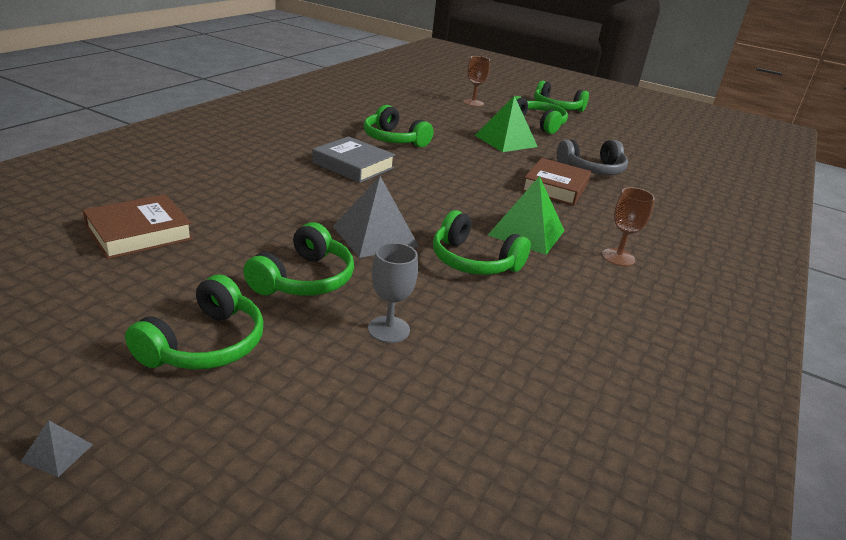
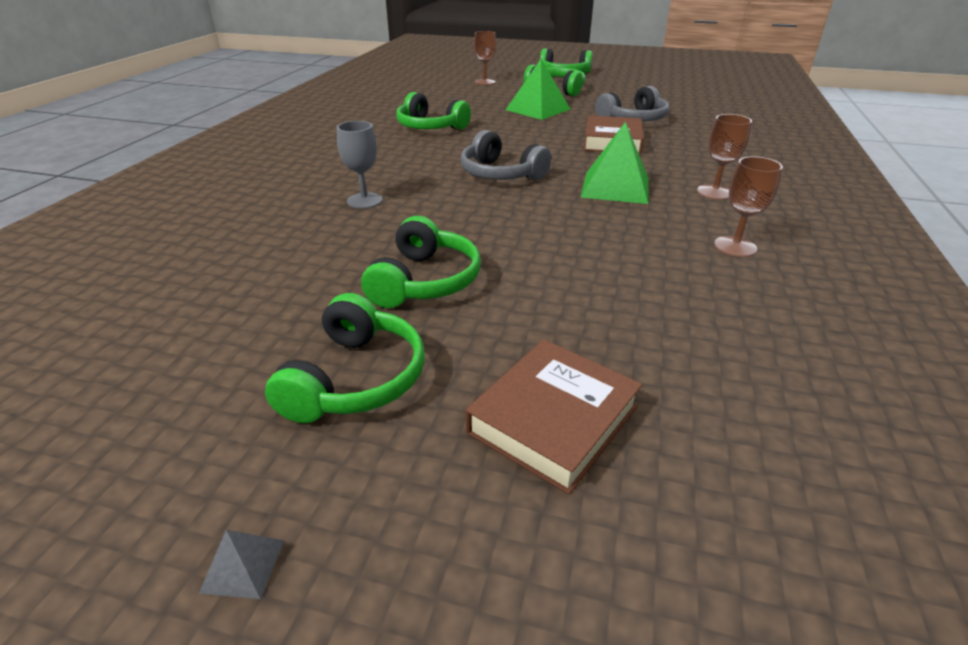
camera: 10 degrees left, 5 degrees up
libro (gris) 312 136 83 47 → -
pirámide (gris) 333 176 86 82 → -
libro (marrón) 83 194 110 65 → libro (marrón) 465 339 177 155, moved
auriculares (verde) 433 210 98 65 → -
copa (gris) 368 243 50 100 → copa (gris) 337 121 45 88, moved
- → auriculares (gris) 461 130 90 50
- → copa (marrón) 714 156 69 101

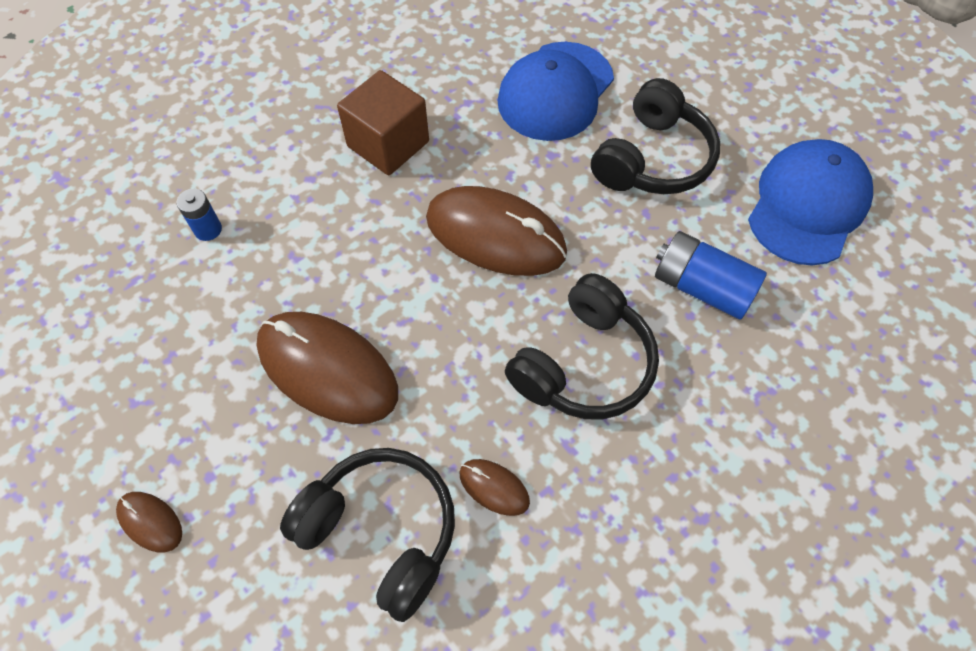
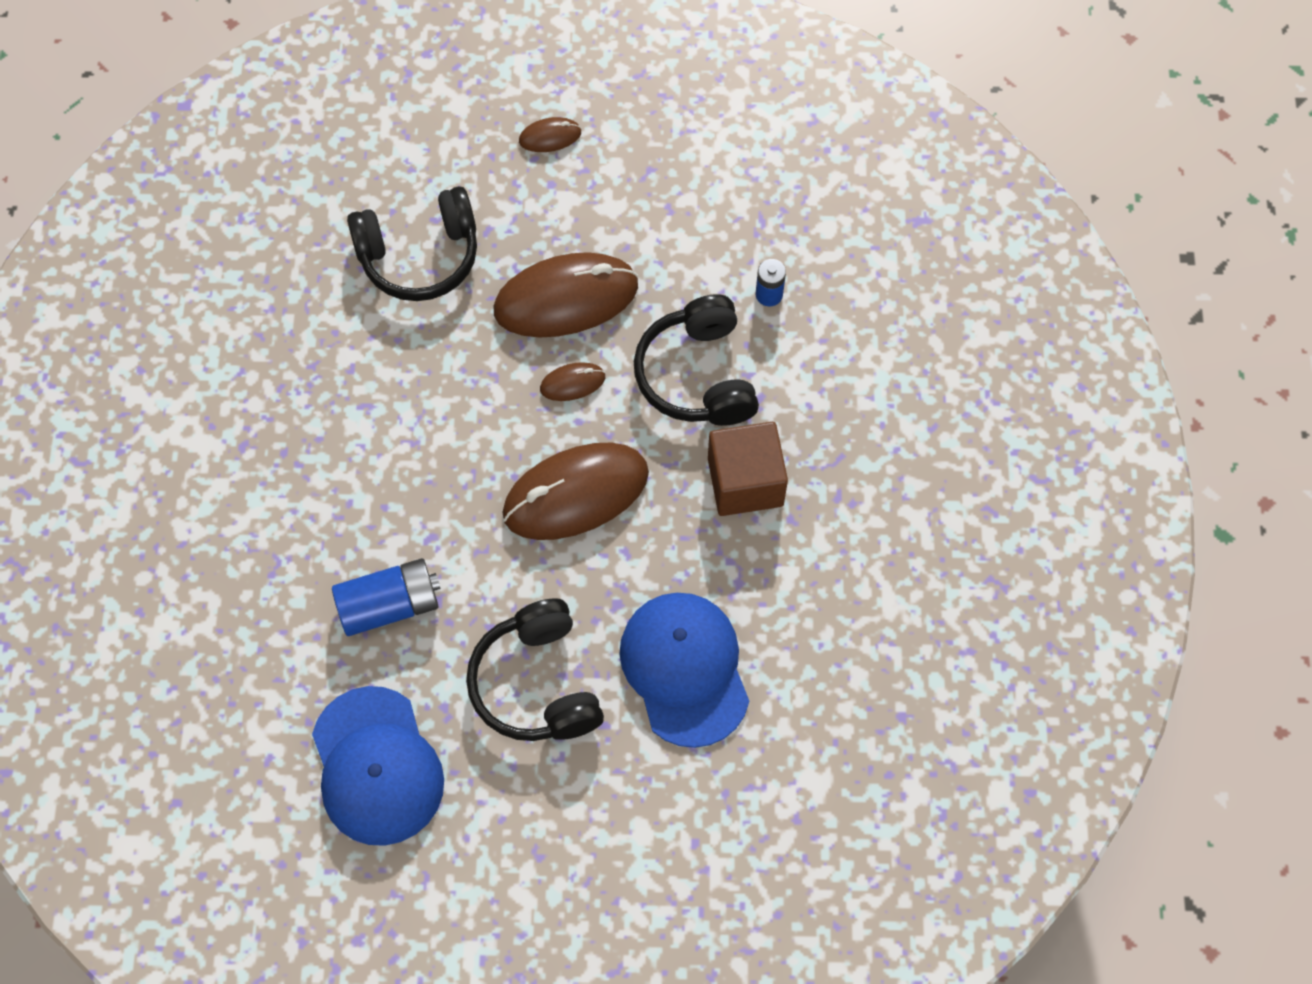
camera: 130 degrees right, 5 degrees up
auriculares (negro) 505 273 154 147 → auriculares (negro) 634 294 125 132, moved
ratón (marrón) 460 459 70 57 → ratón (marrón) 540 362 65 39, moved

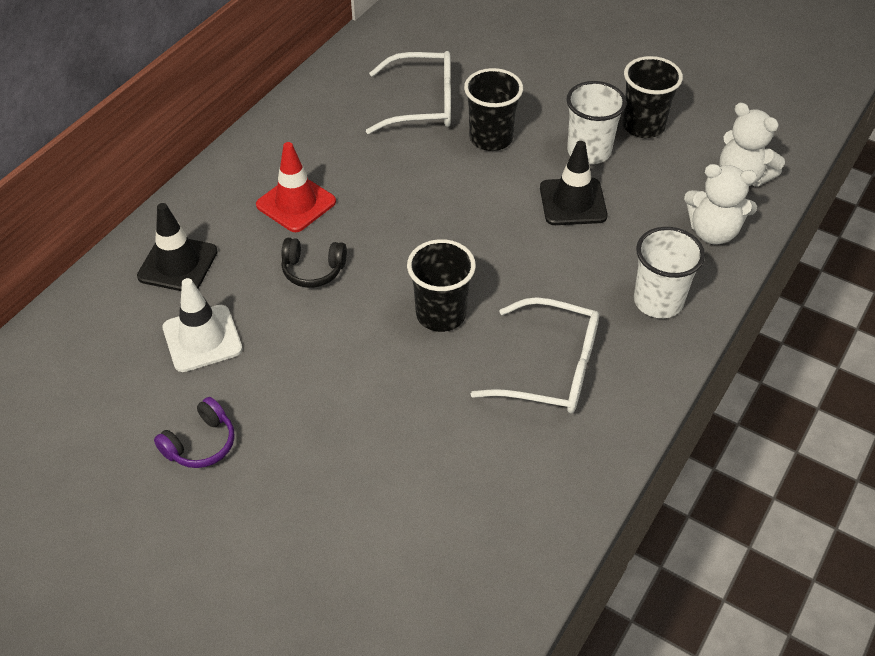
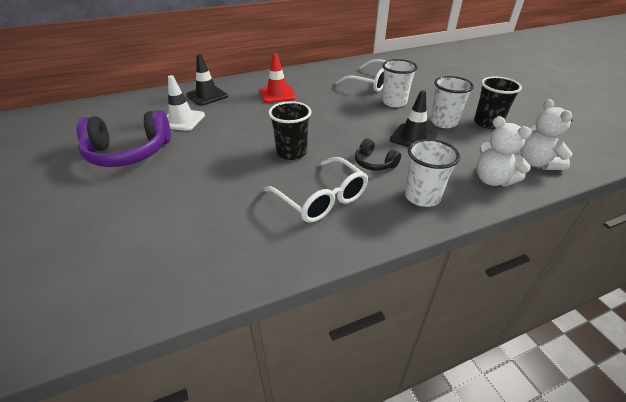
camera: 35 degrees right, 10 degrees down
vaso (negro) 464 68 59 83 → vaso (blanco) 382 59 35 48
auriculares (negro) 281 238 66 50 → auriculares (negro) 355 139 46 32, moved
auriculares (morado) 154 397 81 71 → auriculares (morado) 76 110 95 57, x2.04

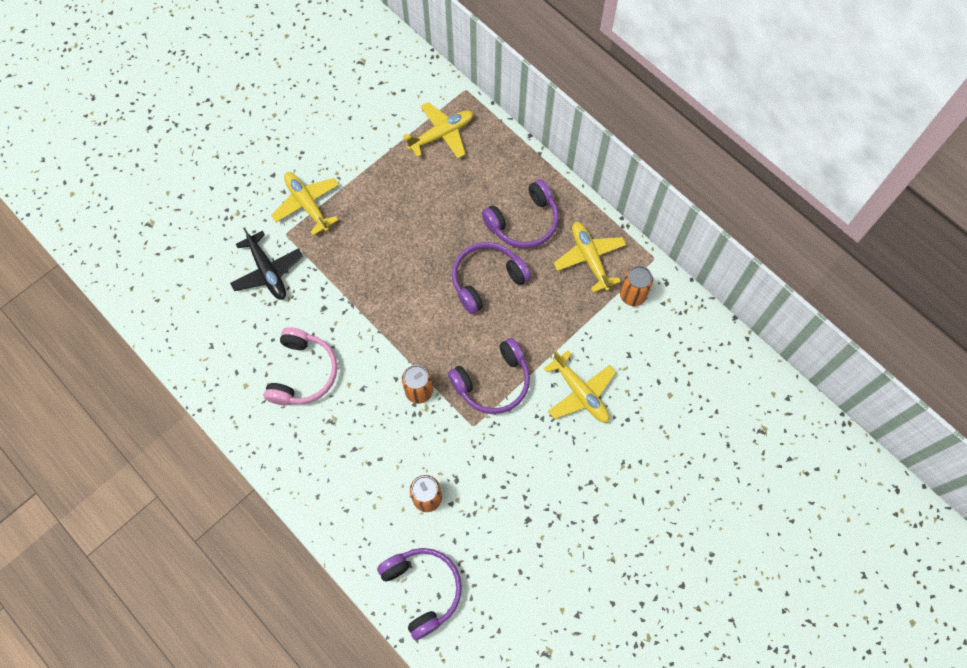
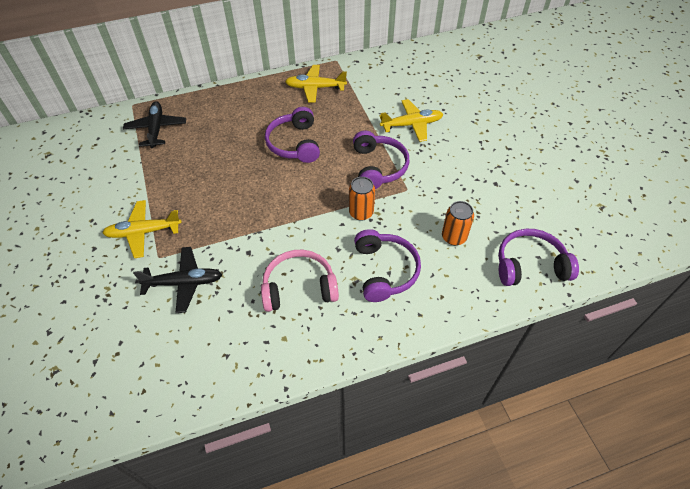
camera: 65 degrees left, 15 degrees down
avión (amarillo) 403 102 70 56 → avión (negro) 123 101 63 47
auriculares (morado) 482 179 77 69 → auriculares (morado) 354 229 67 73, moved
lata (naranja) 620 266 33 40 → -
auriculares (rosa) 264 327 73 79 → auriculares (rosa) 261 250 78 62, 45 degrees counterclockwise

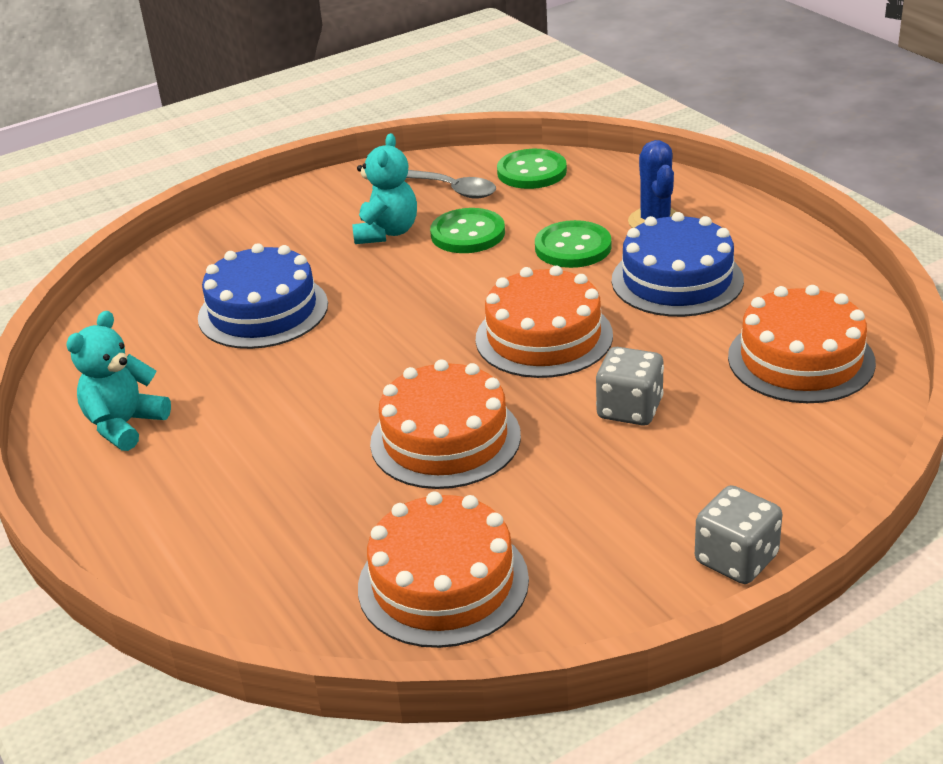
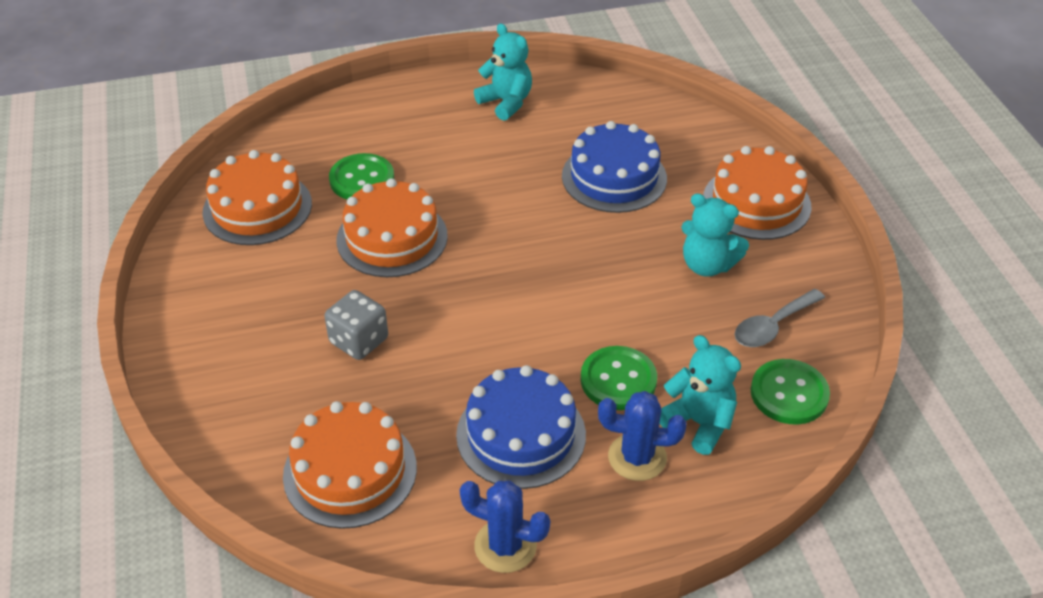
camera: 105 degrees right, 10 degrees up
botón (verde) 430 208 75 45 → botón (verde) 329 153 65 46, moved
tarta (naranja) 476 266 137 112 → tarta (naranja) 703 146 108 94, moved
dado (gris) 695 485 87 99 → -
- → osito (turquesa) 660 335 81 120
- → cactus (azul) 460 480 90 93

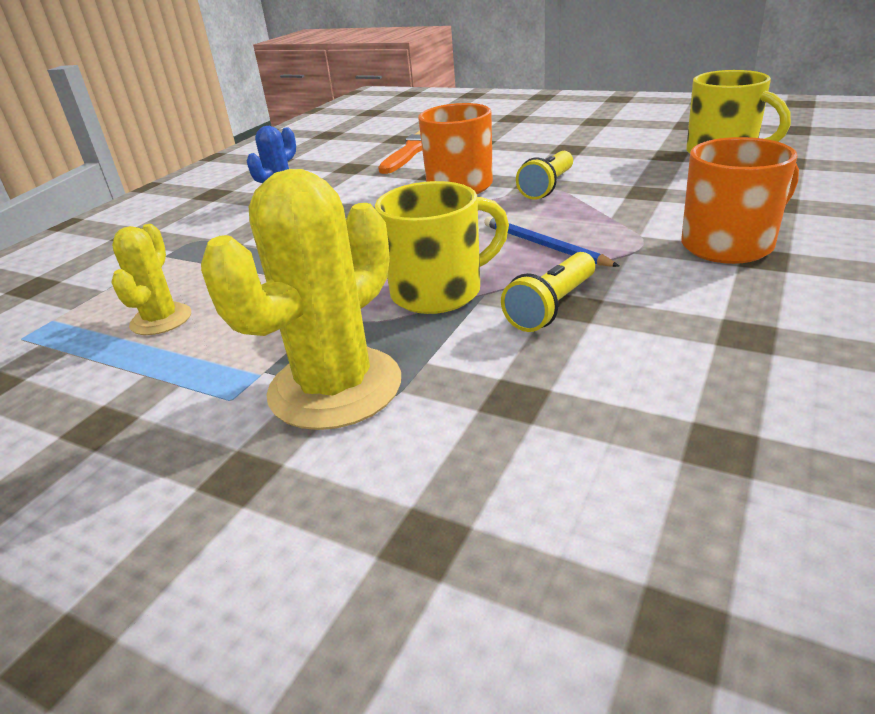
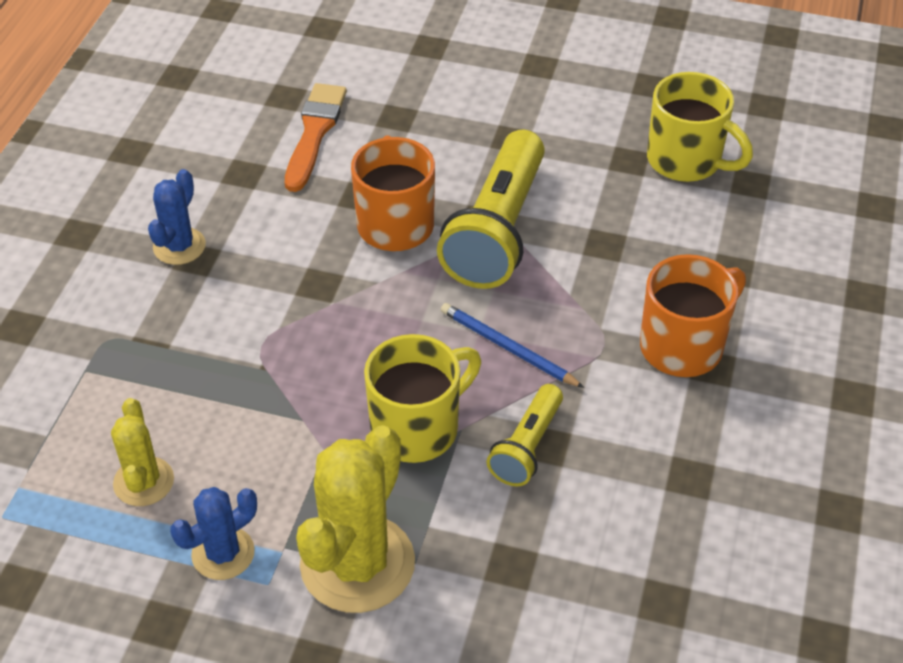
camera: 15 degrees left, 15 degrees up
lámpara de mano (amarillo) 516 151 57 49 → lámpara de mano (amarillo) 437 130 108 159, x1.88
- → cactus (azul) 170 487 87 93

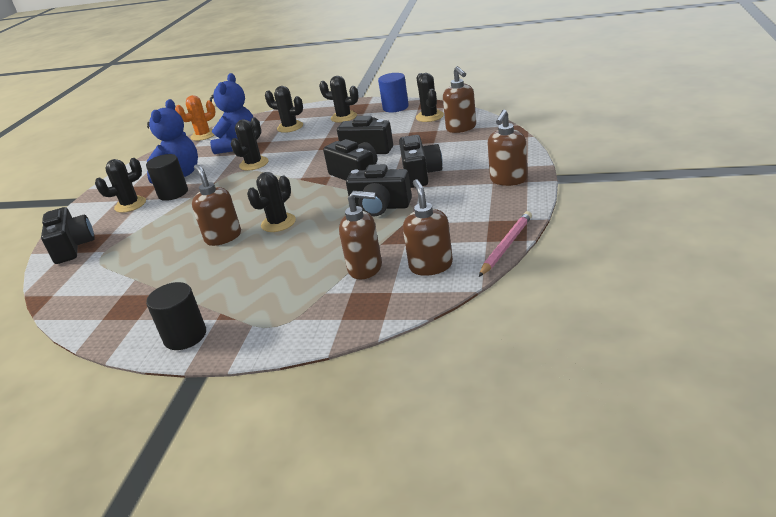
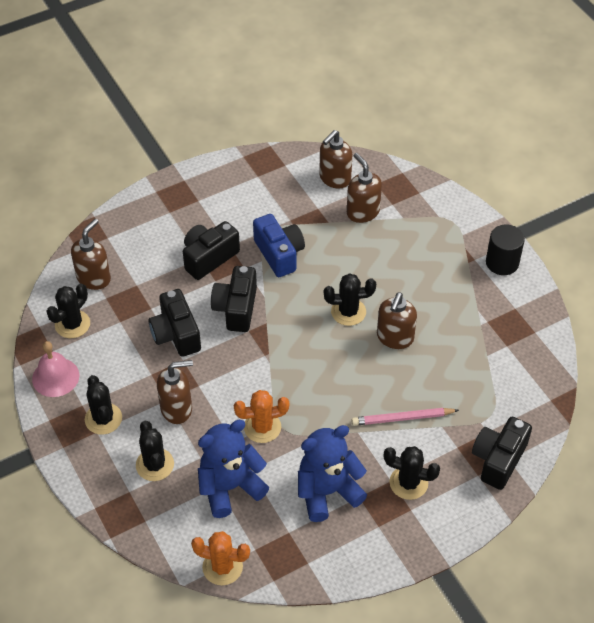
camera: 135 degrees left, 20 degrees up
cilindro (azul) 378 73 31 39 → campana (rosa) 32 341 47 56
dispensador de jabón (marrón) 487 110 40 76 → dispensador de jabón (marrón) 157 360 36 64, moved
cactus (negro) 231 117 37 54 → cactus (naranja) 234 390 55 53
cilindro (negro) 146 154 42 47 → -
cámara (negro) 346 164 66 52 → cámara (azul) 253 214 52 63
lápiz (rosa) 479 211 53 66 → lápiz (rosa) 352 408 107 18, moved

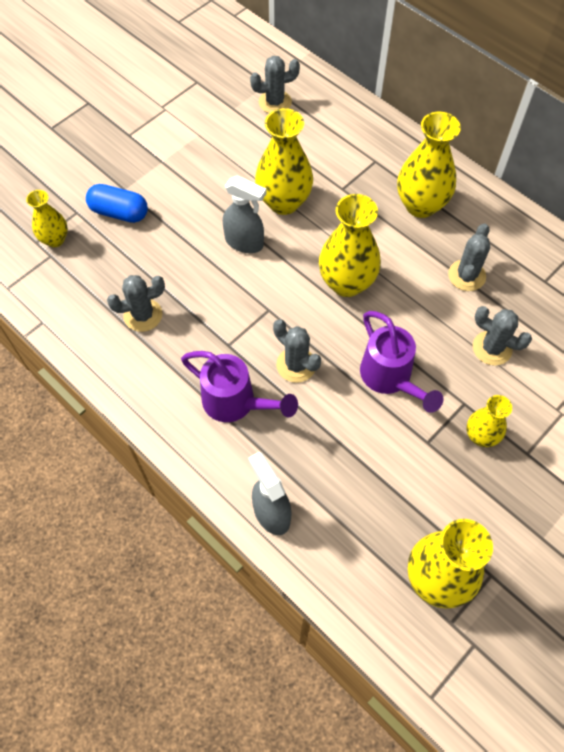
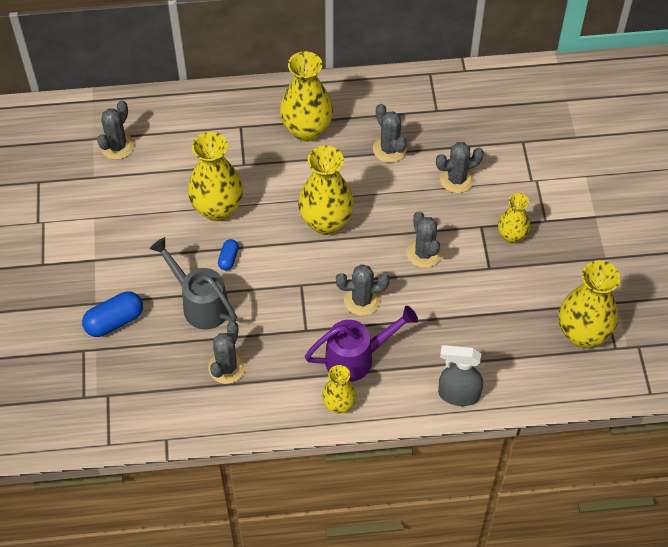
camera: 50 degrees left, 5 degrees down
pulverizador (gris) 223 175 43 78 → cápsula (azul) 218 239 21 31
florero (amarillo) 26 190 42 57 → florero (amarillo) 322 365 34 49, moved
regadera (morado) 360 311 84 102 → cactus (gris) 407 211 35 57
- → regadera (gris) 150 237 87 92

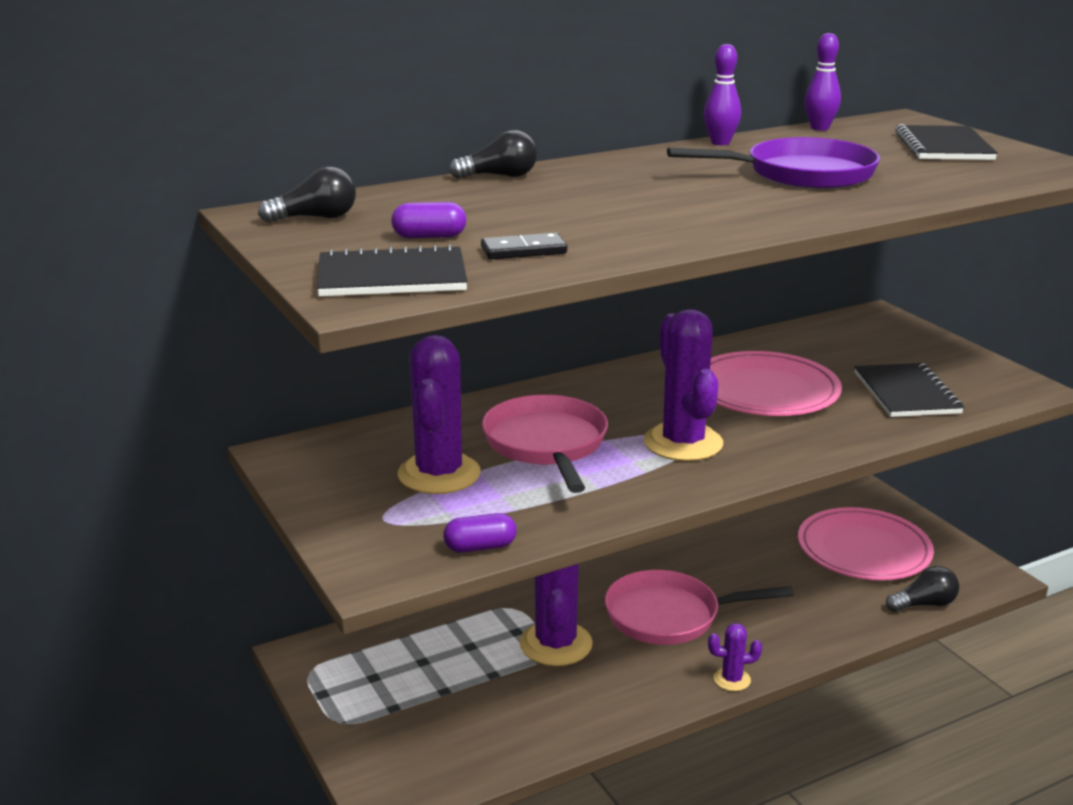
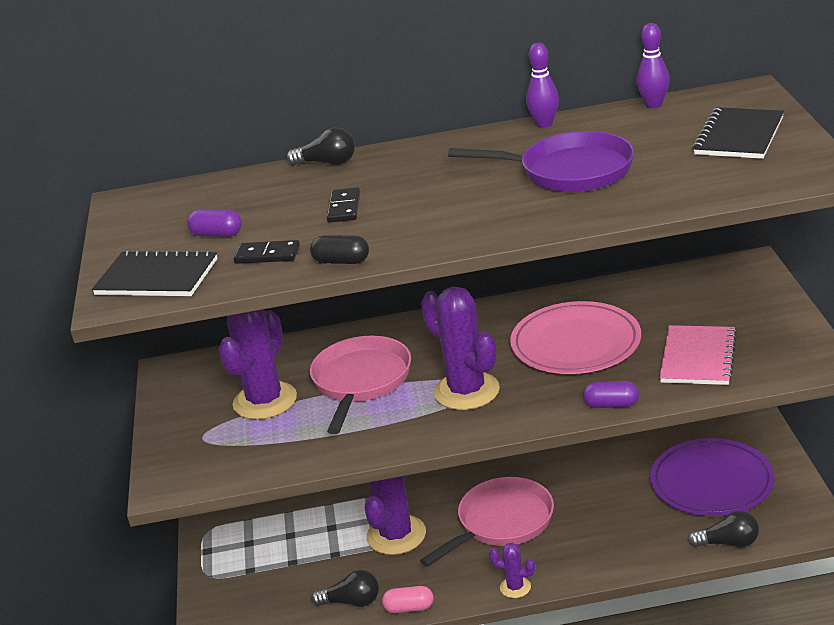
camera: 25 degrees right, 5 degrees up
bombilla (negro) 258 167 98 56 → bombilla (negro) 311 570 68 37, moved
cactus (morado) 644 309 79 152 → cactus (morado) 421 287 79 123, 45 degrees counterclockwise
cuaderno (negro) 854 363 110 54 → cuaderno (rosa) 660 325 77 60
plato (rosa) 798 507 136 73 → plato (morado) 650 438 125 78
cápsula (morado) 443 513 74 40 → cápsula (morado) 583 381 56 27, moved
sartén (rosa) 605 570 189 75 → sartén (rosa) 420 477 134 90, 120 degrees clockwise
- → ficha de dominó (negro) 327 187 33 36
- → cápsula (negro) 310 235 59 29
- → cápsula (rosa) 382 586 52 27

